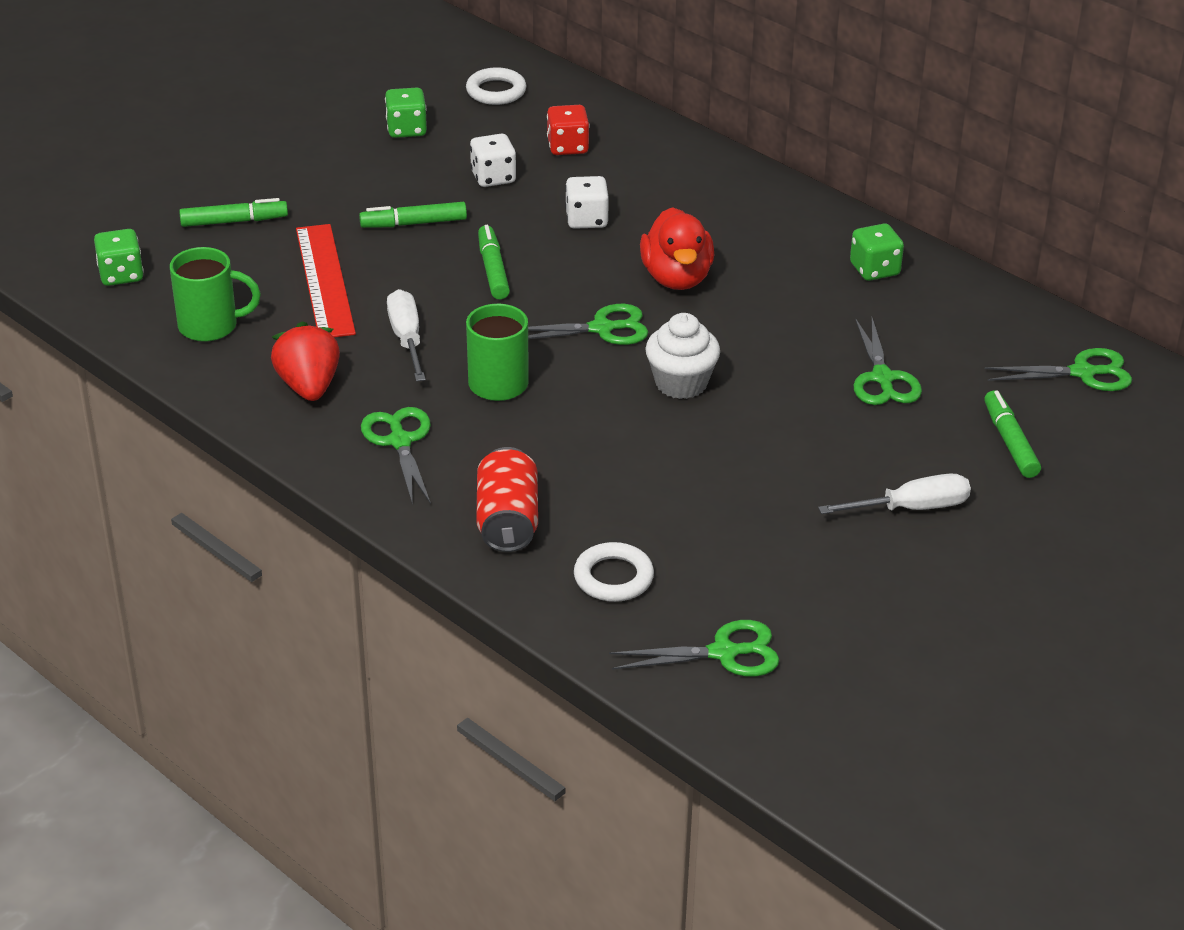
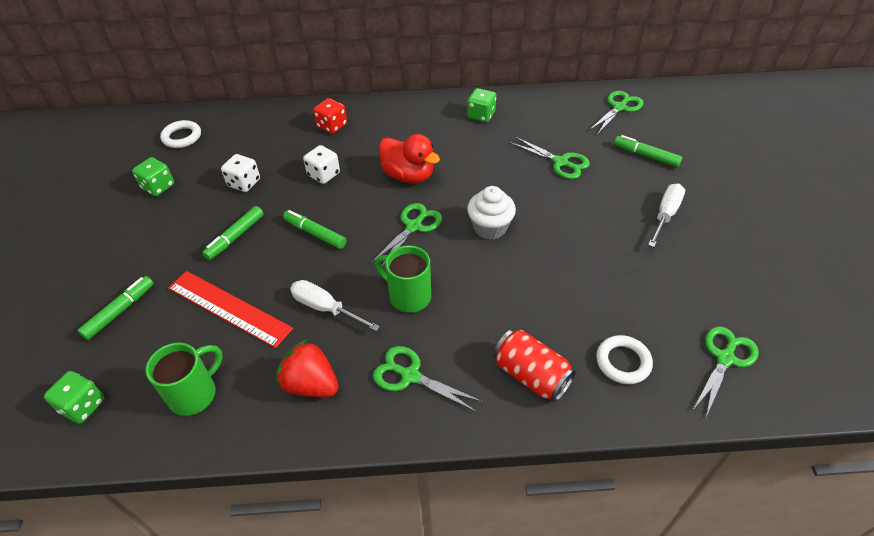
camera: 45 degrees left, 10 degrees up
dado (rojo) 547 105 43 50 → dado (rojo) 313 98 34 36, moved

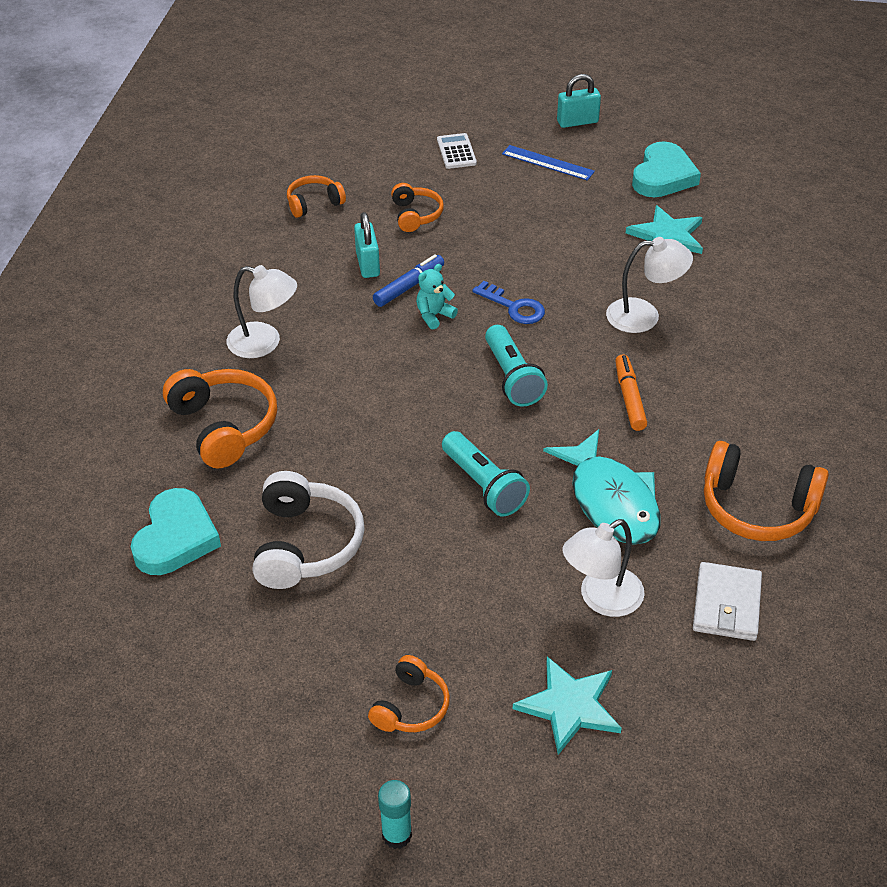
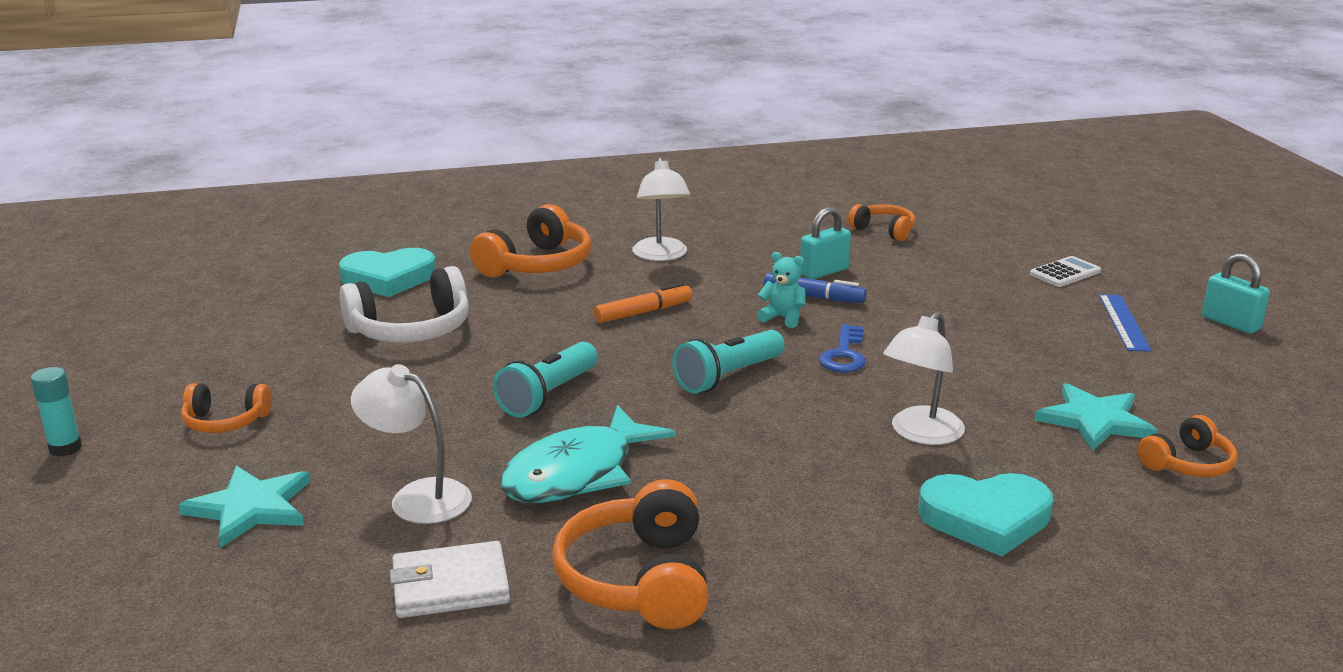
camera: 65 degrees right, 20 degrees down
corazón (turquesa) 632 141 69 56 → corazón (turquesa) 919 473 134 83, moved
auriculares (naranja) 391 183 53 49 → auriculares (naranja) 1137 415 100 62, moved
lámpara (blanco) 606 237 87 96 → lámpara (blanco) 883 311 82 134, 60 degrees clockwise
rotulador (naranja) 615 354 32 77 → rotulador (naranja) 594 283 98 40, moved

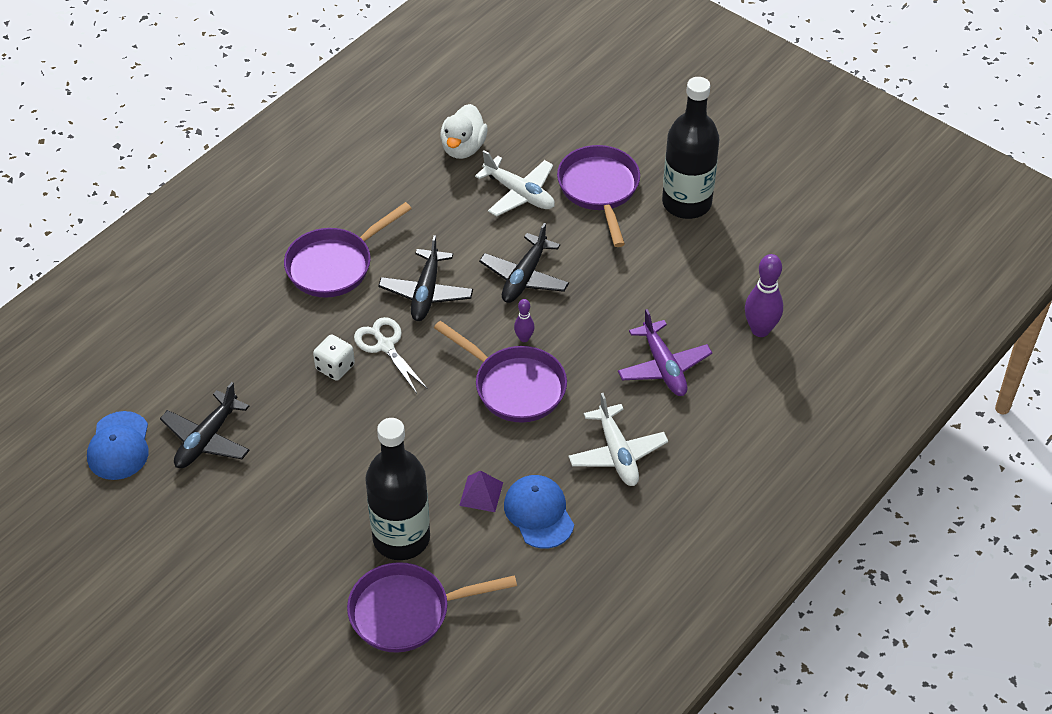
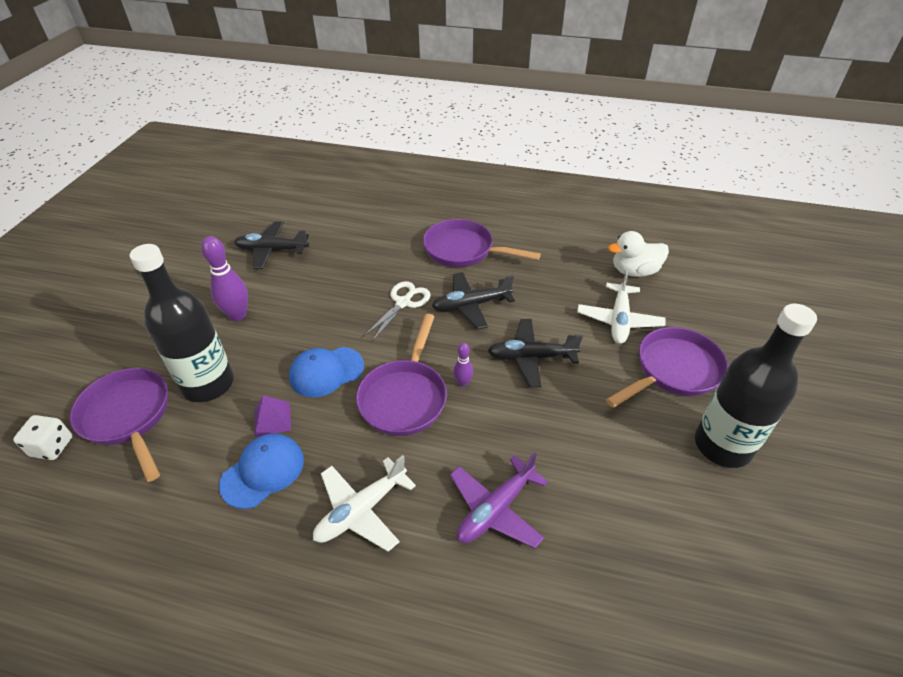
camera: 65 degrees right, 5 degrees down
bolo (morado) 745 254 38 83 → bolo (morado) 201 236 47 85, moved
dado (blanco) 313 334 42 47 → dado (blanco) 13 415 59 45, moved
gorra (azul) 87 411 62 69 → gorra (azul) 289 347 75 50, moved

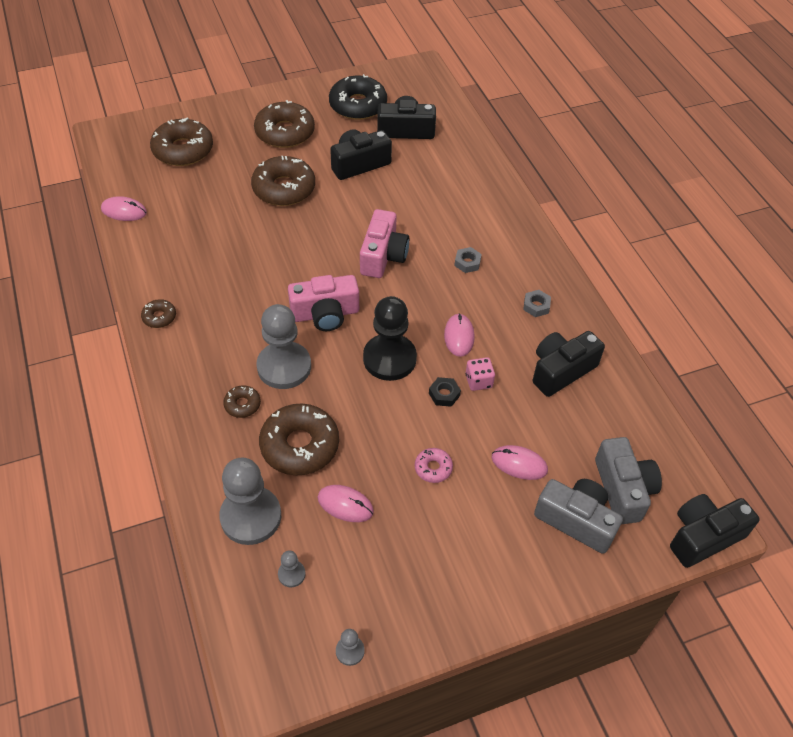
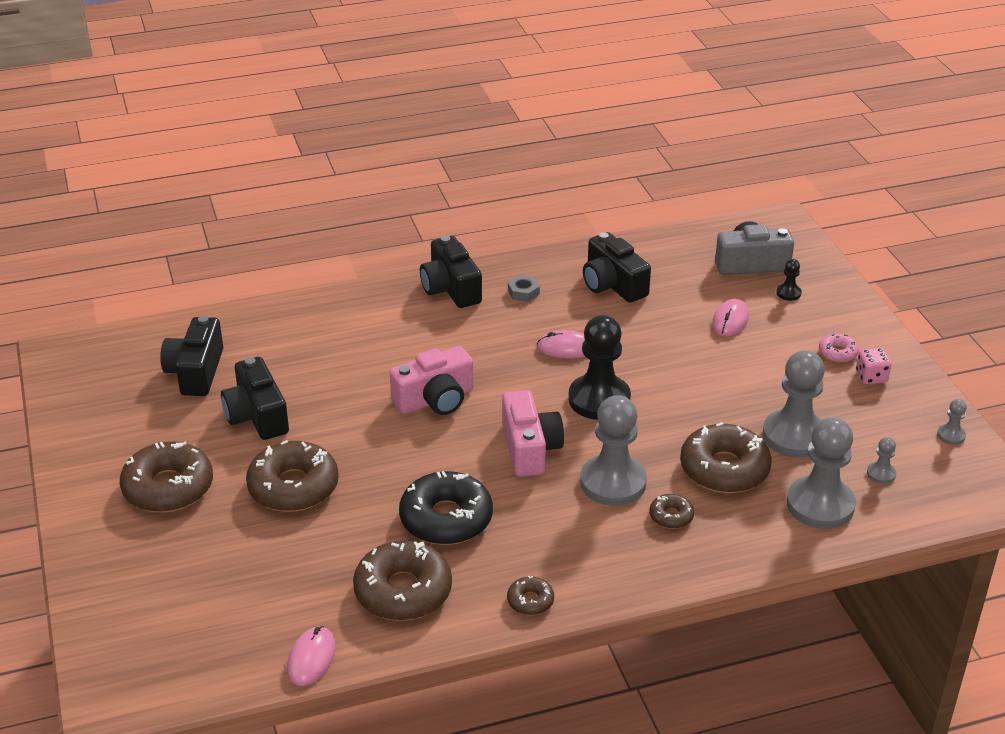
camera: 85 degrees left, 15 degrees down
rosquilla (negro) 329 74 58 46 → rosquilla (negro) 399 471 94 74, moved
rosquilla (marrón) 150 117 63 49 → rosquilla (marrón) 353 541 99 80, moved
cámara (rosa) 360 209 49 69 → cámara (rosa) 390 346 84 69, 135 degrees clockwise
tuerca (gris) 454 247 28 26 → -
dado (rosa) 466 357 29 34 → dado (rosa) 856 348 36 36, moved
tuerca (negro) 429 377 32 30 → -
rosquilla (rosa) 415 448 38 35 → rosquilla (rosa) 819 334 40 29, moved
cámara (gris) 534 479 89 75 → peón (negro) 776 259 26 42
ratón (rosa) 318 485 56 37 → peón (gris) 762 350 63 108
cámara (negro) 670 494 90 74 → cámara (negro) 420 236 62 72, moved

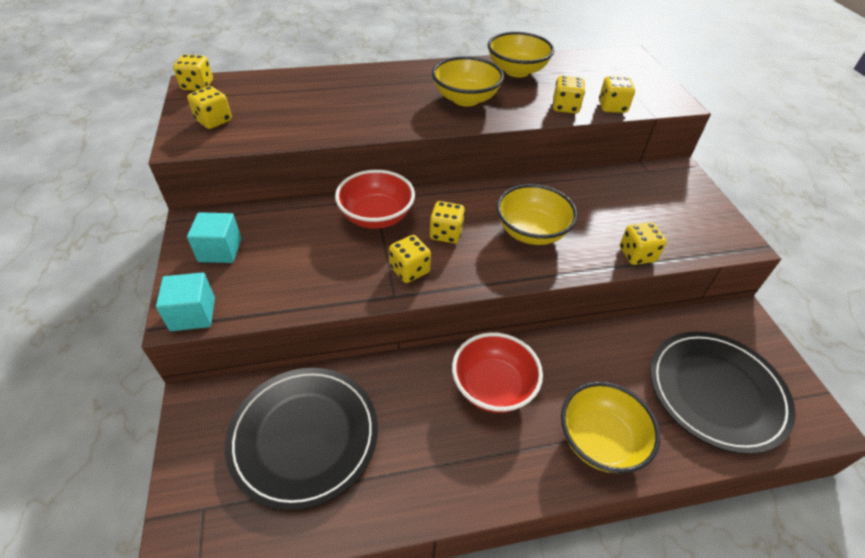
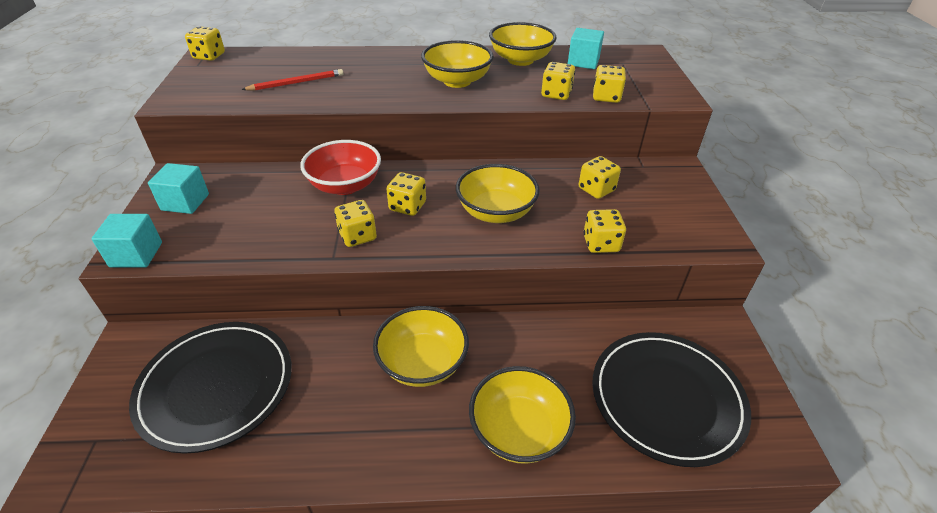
camera: 10 degrees right, 5 degrees down
dado (amarillo) 187 86 45 43 → dado (amarillo) 579 156 42 43, moved
cuenco (rojo) 452 332 91 81 → cuenco (amarillo) 373 306 96 81
- → cubo (turquesa) 568 28 36 41
- → lápiz (rojo) 241 69 102 22

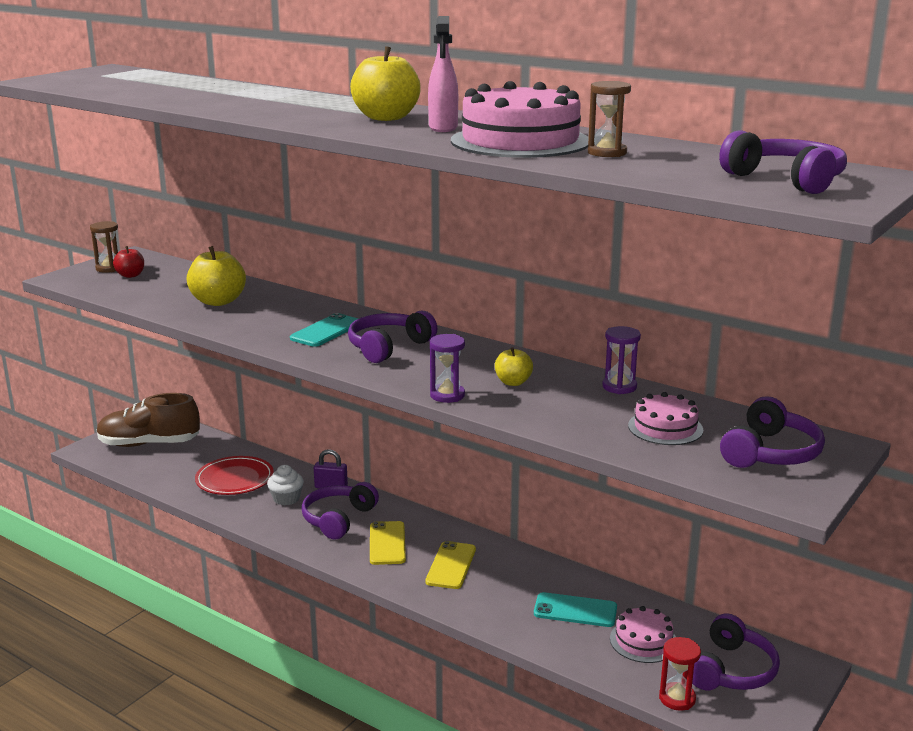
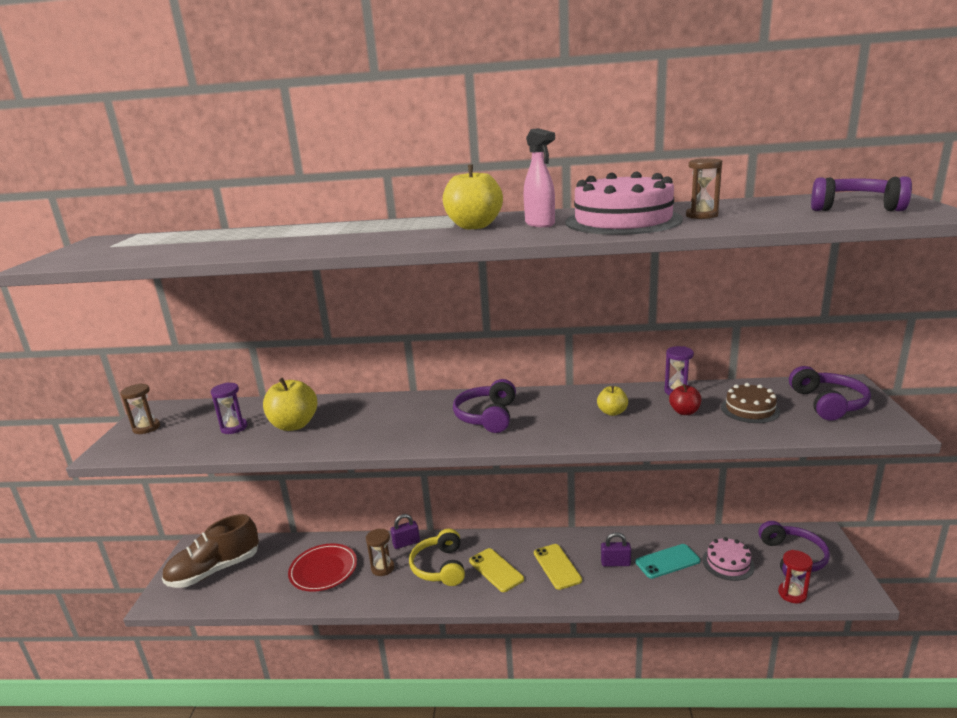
camera: 30 degrees left, 0 degrees up
manzana (rojo) 113 246 31 32 → manzana (rojo) 669 384 32 31, moved
móvil (turquesa) 290 313 68 34 → -
reloj de arena (morado) 430 334 35 69 → reloj de arena (morado) 211 382 36 52, moved
tarta (rosa) 628 392 75 53 → tarta (marrón) 721 383 59 40
magdalena (blanco) 267 465 37 41 → reloj de arena (marrón) 366 529 28 47
auriculares (morado) 302 482 77 58 → auriculares (amarillo) 409 529 56 57
- → candado (morado) 601 532 30 35

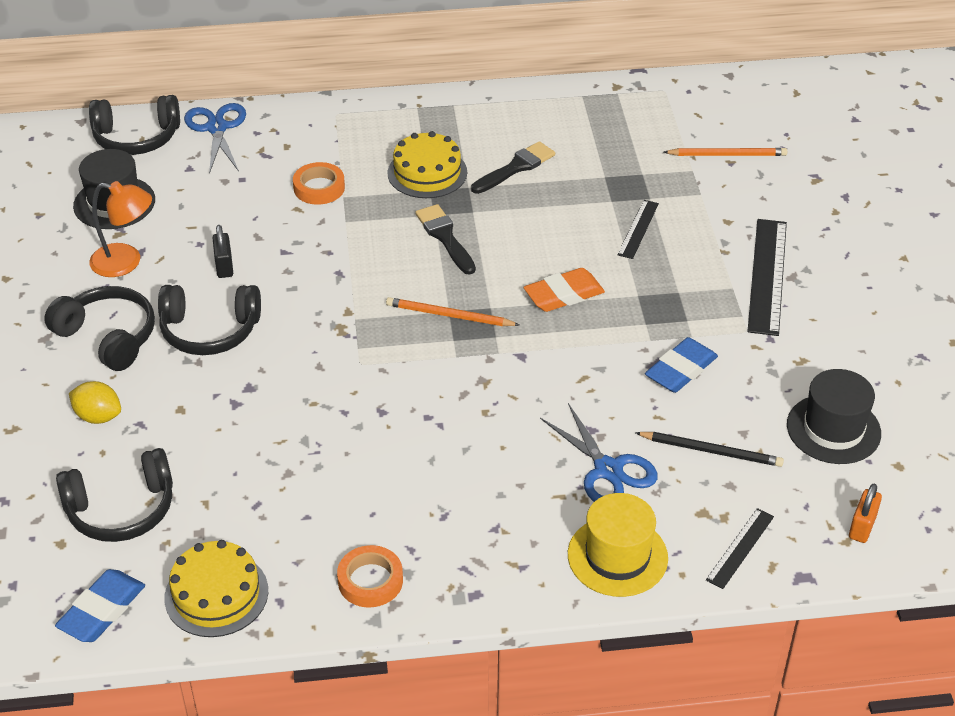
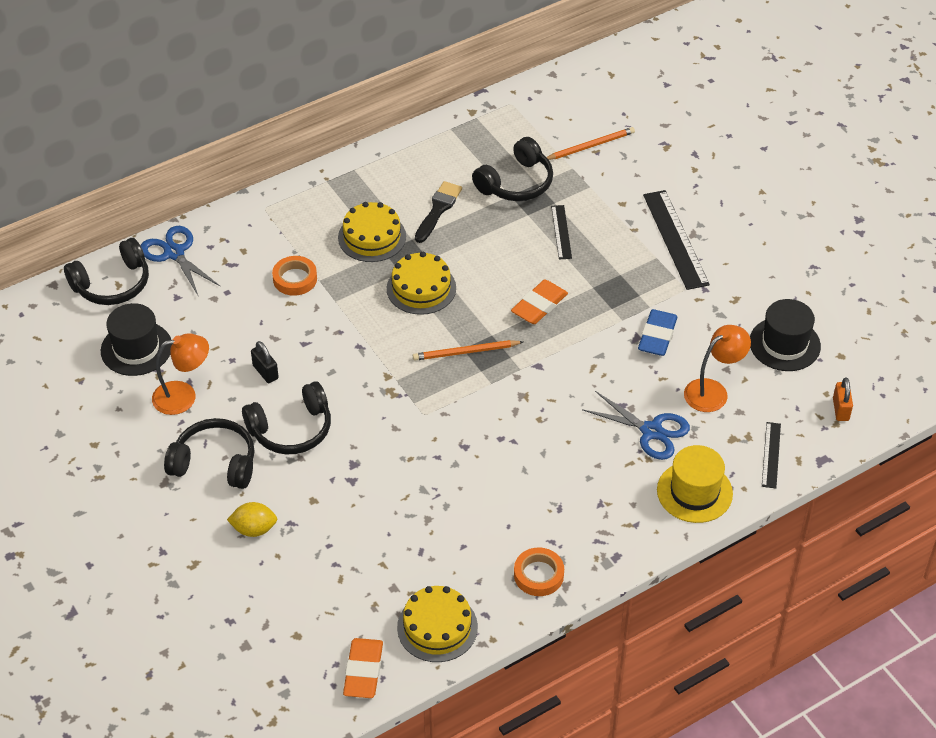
camera: 25 degrees left, 5 degrees up
pincel (negro) 415 204 61 71 → tarta (amarillo) 387 252 69 63
lápiz (negro) 635 432 149 35 → lámpara (naranja) 684 325 67 87
auriculares (negro) 56 448 117 94 → auriculares (negro) 472 137 81 64, moved
goma de borrar (azul) 55 569 90 73 → goma de borrar (naranja) 343 638 40 60

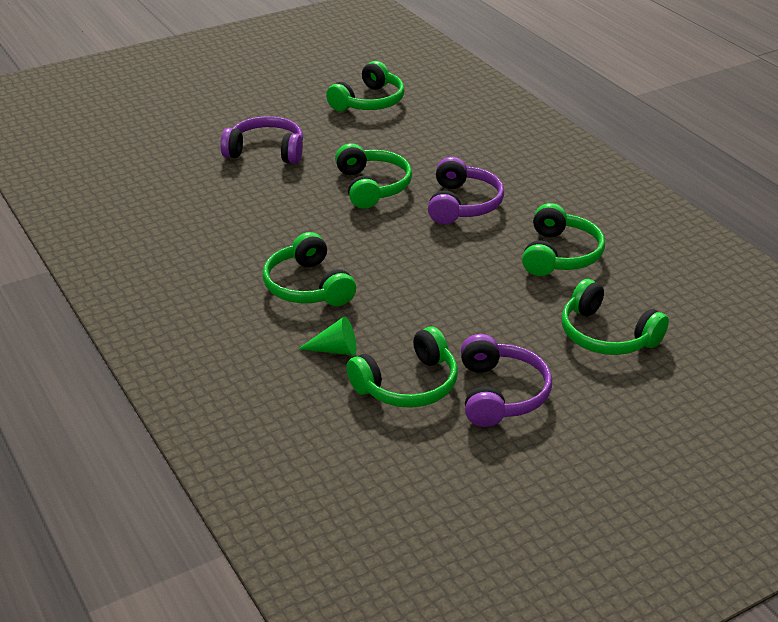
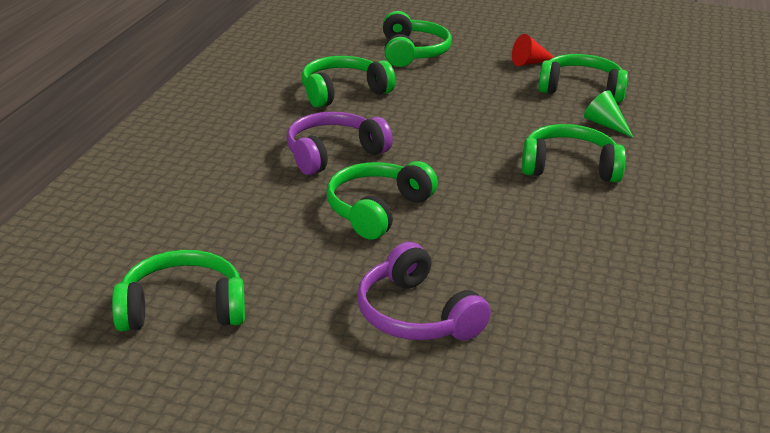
camera: 135 degrees left, 5 degrees down
auriculares (verde) 263 232 93 74 → auriculares (verde) 522 124 104 58, 105 degrees counterclockwise
auriculares (morado) 461 334 91 93 → cono (rojo) 512 34 42 32

